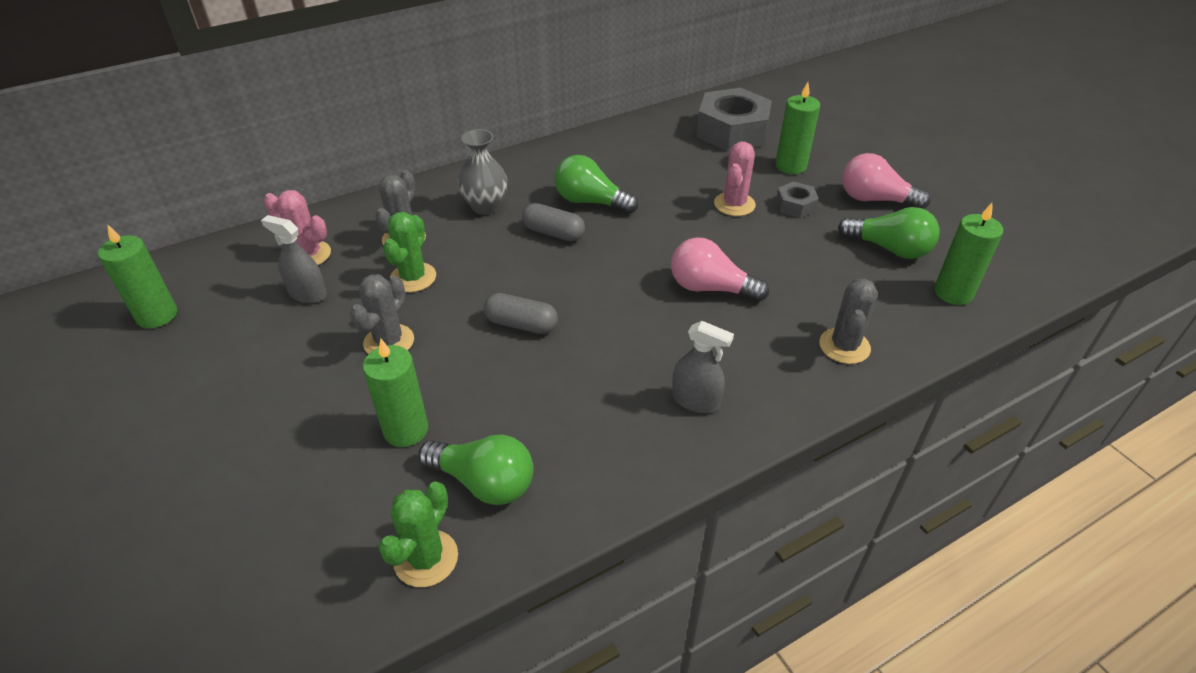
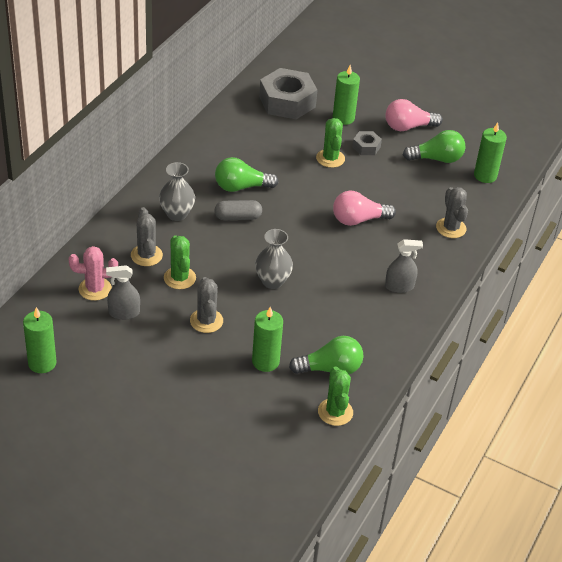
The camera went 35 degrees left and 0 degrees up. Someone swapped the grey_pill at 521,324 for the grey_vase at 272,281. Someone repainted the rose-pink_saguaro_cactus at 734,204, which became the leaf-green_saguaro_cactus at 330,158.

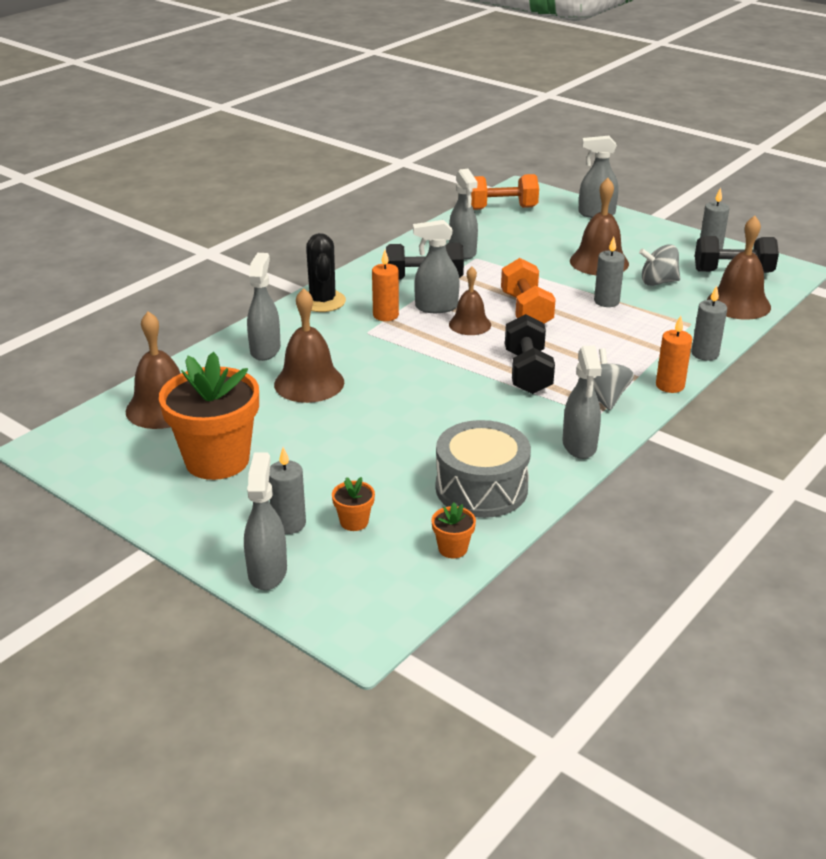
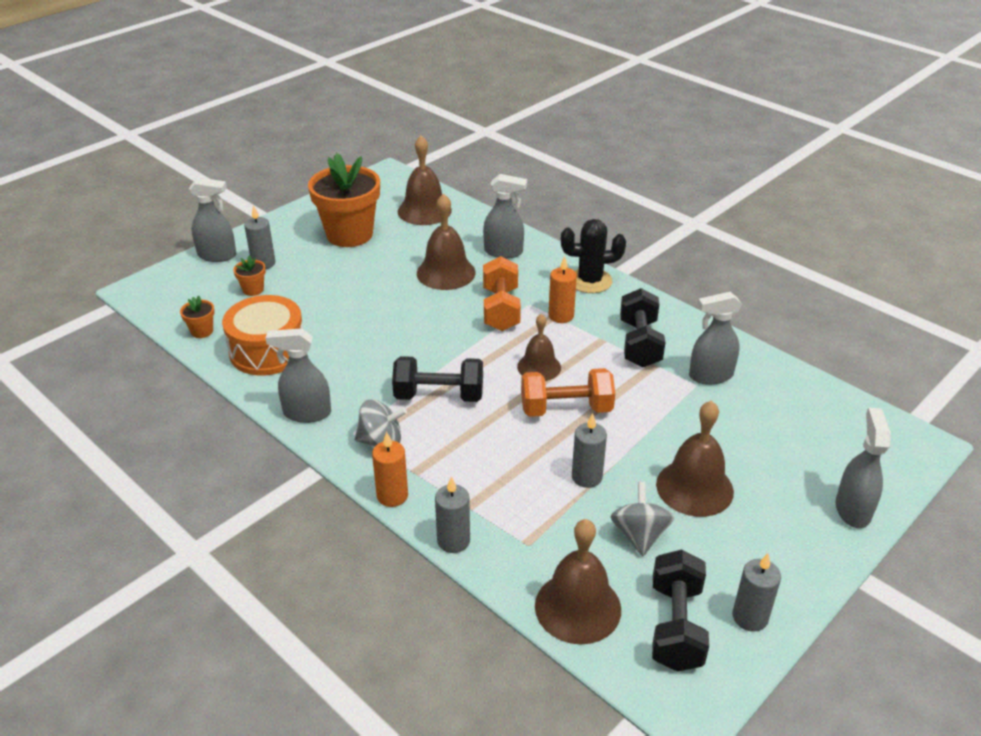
The camera went 95 degrees right and 5 degrees up. Someone repainted the grey_toy_drum at 481,488, which became the bright_orange_toy_drum at 268,351. Someone carried the bright_orange_hand_weight from 502,208 to 501,309. Someone took away the grey_sprayer at 436,307.

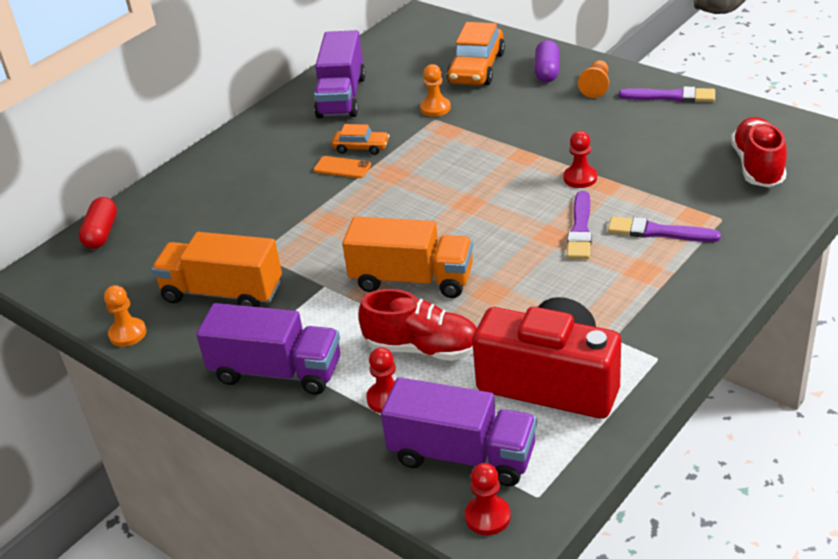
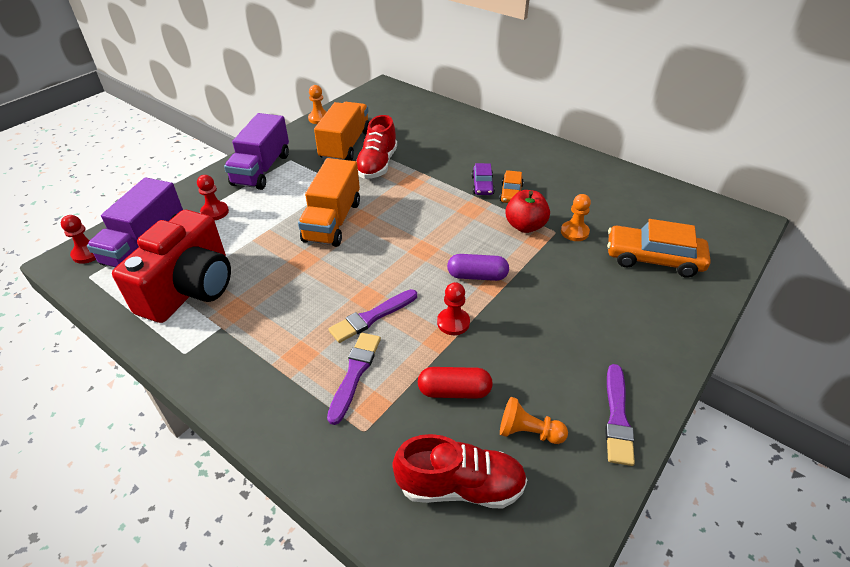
The camera went 85 degrees right and 5 degrees up. Someone rotated the purple_paint_brush at 580,229 by 45 degrees counterclockwise. Someone carried the red_lace-up_shoe from 423,348 to 377,165. Someone carried the red_pill from 101,233 to 454,391. Someone carried the purple_pill from 547,71 to 477,276. Someone swapped the bright_orange_phone at 342,168 for the purple_automobile at 482,185. Someone carried the bright_orange_pawn from 596,87 to 528,432. Someone put down the red_toy_apple at 525,226. Someone took away the purple_toy_truck at 342,97.

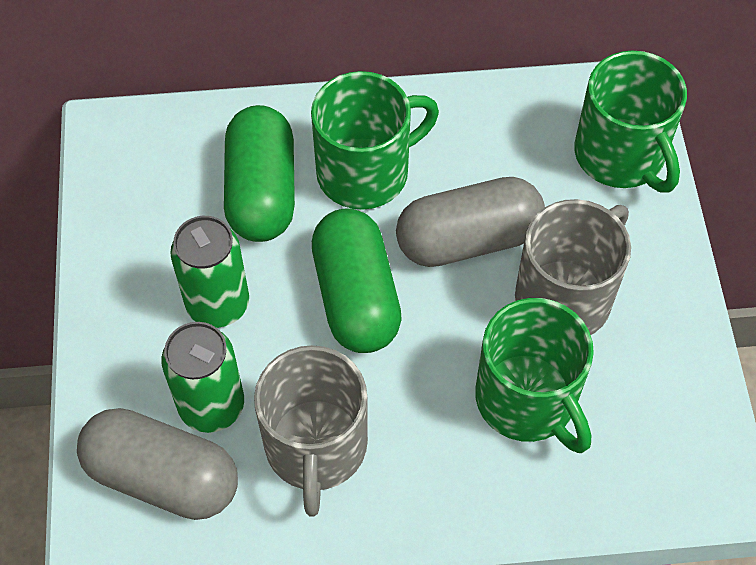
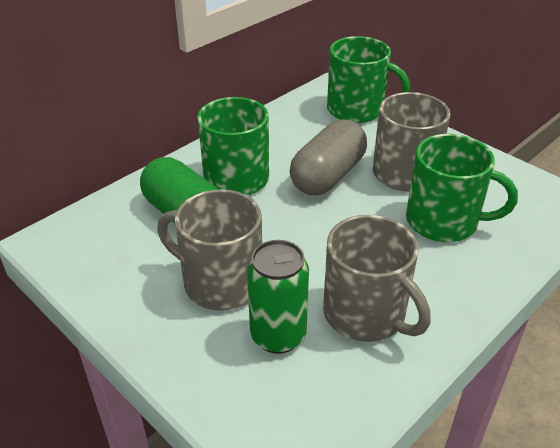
The camera went 40 degrees left and 20 degrees down. Someone swapped the leaf-green_can at 218,304 for the grey_coffee_mug at 221,282. Someone took away the grey_pill at 163,477. Someone took away the leaf-green_pill at 356,296.

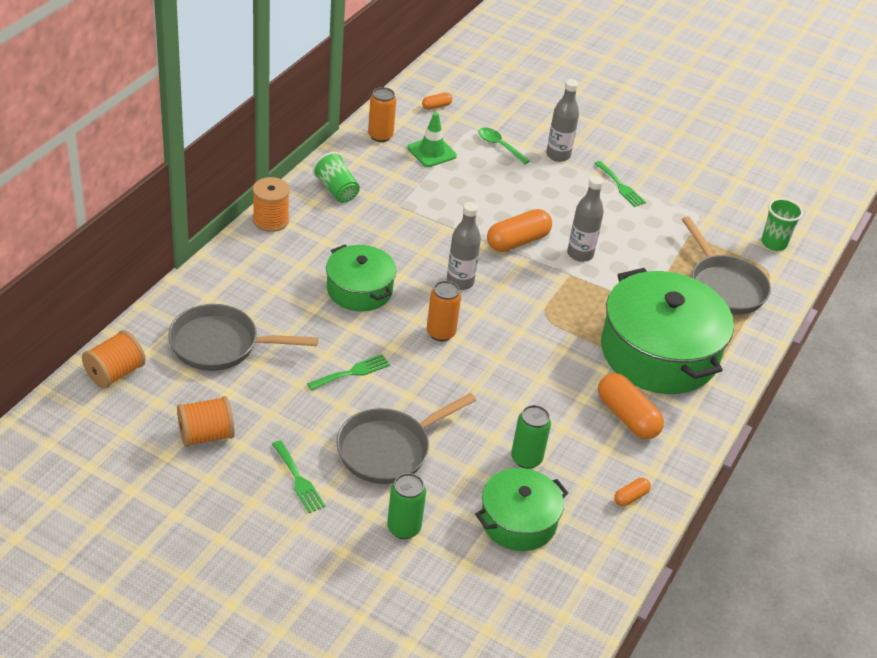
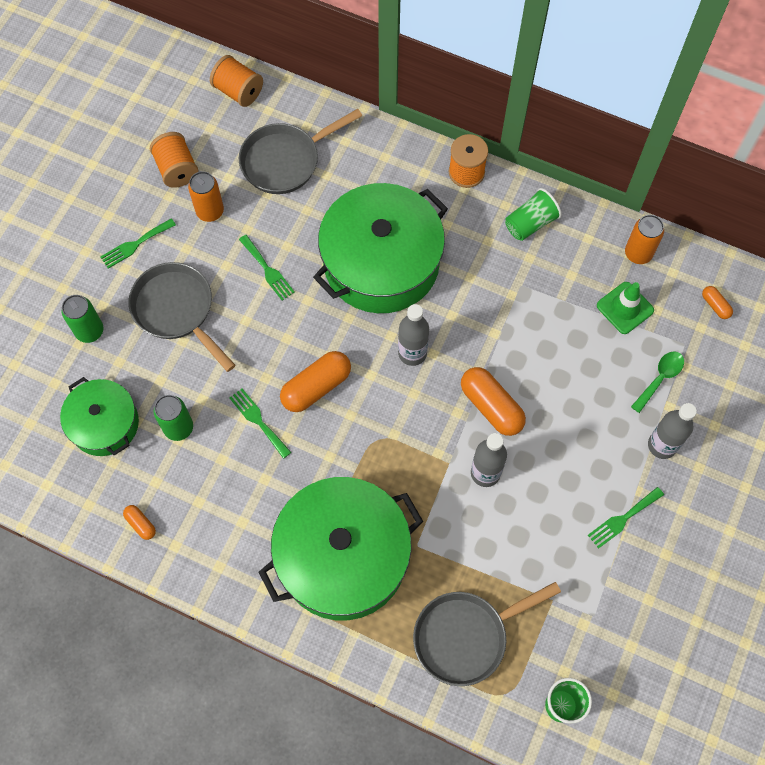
The camera went 90 degrees right and 25 degrees up. Someone carried the bright_orange_can from 440,333 to 210,211. Someone put down the leaf-green_fork at 258,420. Someone rotated the grey_skillet at 220,345 by 120 degrees counterclockwise. Someone carried the bright_orange_pill from 627,417 to 316,387. Someone scaled the leaf-green_pot at 359,290 by 1.77.

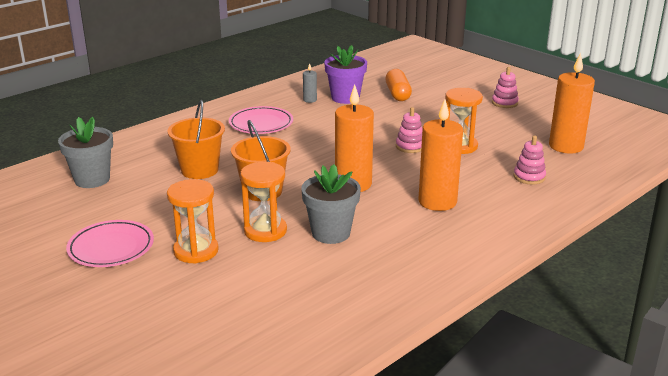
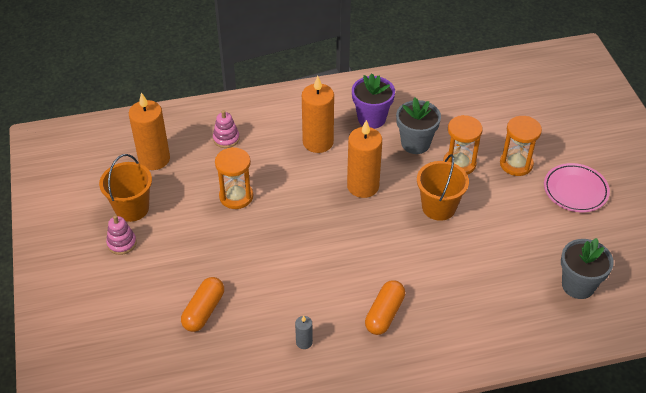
The camera went 150 degrees left and 20 degrees up. Someone carried the bright_orange_bucket from 199,170 to 132,208. Someone carried the purple_potted_plant from 345,98 to 371,118. Someone swapped the rose-pink_plate at 261,124 for the bright_orange_pill at 384,314. Someone took away the rose-pink_stacking_rings at 410,146.

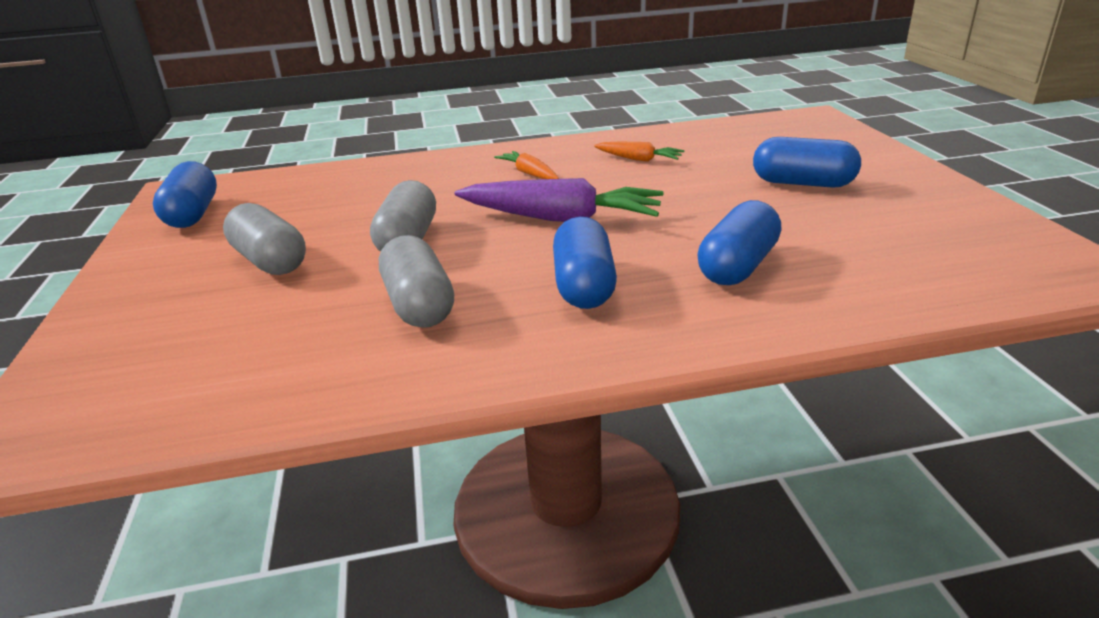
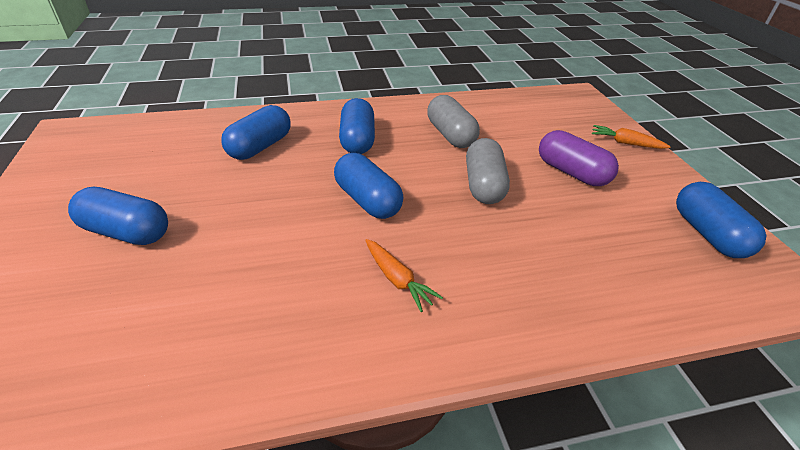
The camera went 175 degrees right and 10 degrees up. Someone swapped the purple_toy_carrot at 559,218 for the royal_blue_pill at 368,200. Someone repainted the grey_pill at 270,261, which became the purple_pill at 571,172. Someone carried the bright_orange_toy_carrot from 638,159 to 626,143.

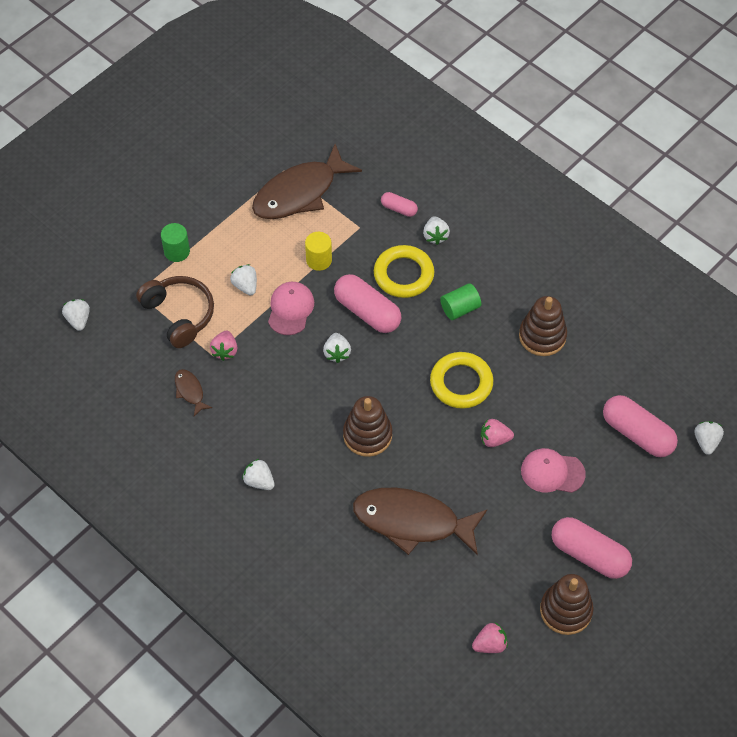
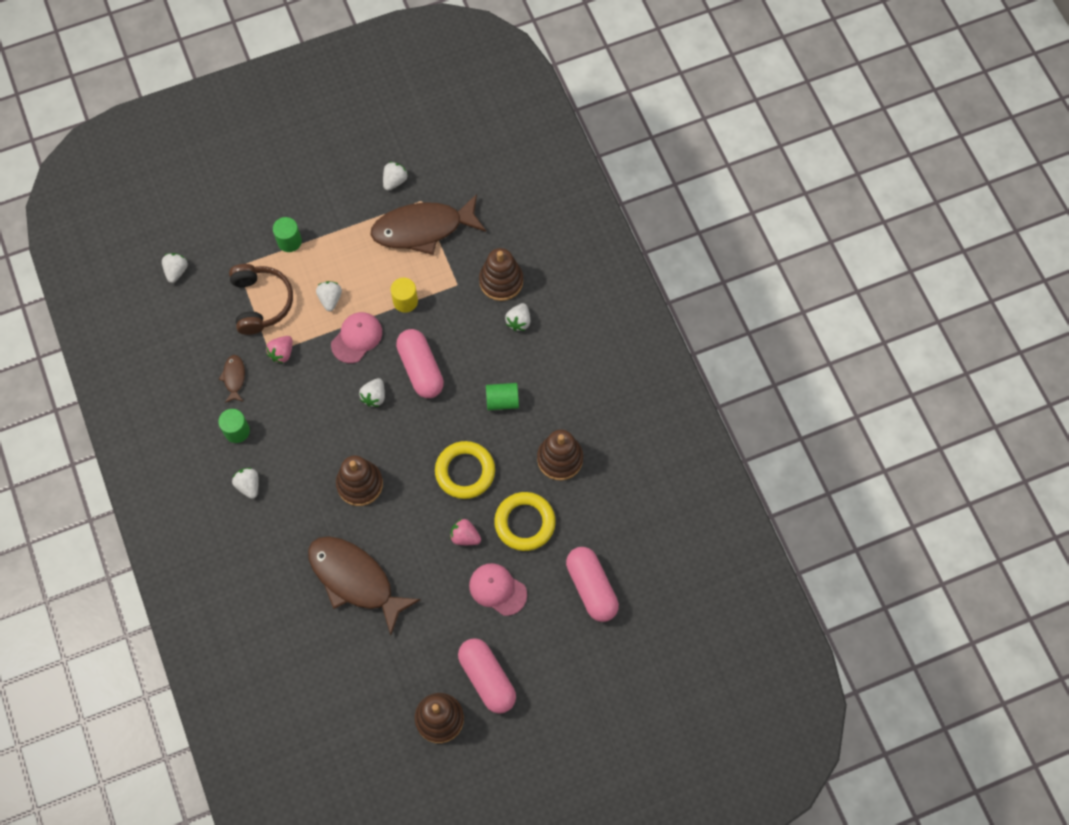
The camera went 25 degrees right and 10 degrees up. Someone put down the leaf-green_cylinder_shape at 237,431. Someone carried the pure_white_strawberry from 706,442 to 395,181. Someone swapped the rose-pink_pill at 399,209 for the dark_brown_stacking_rings at 501,281. Someone carried the bright_yellow_hoop from 403,274 to 525,523. Someone took away the rose-pink_strawberry at 490,644.

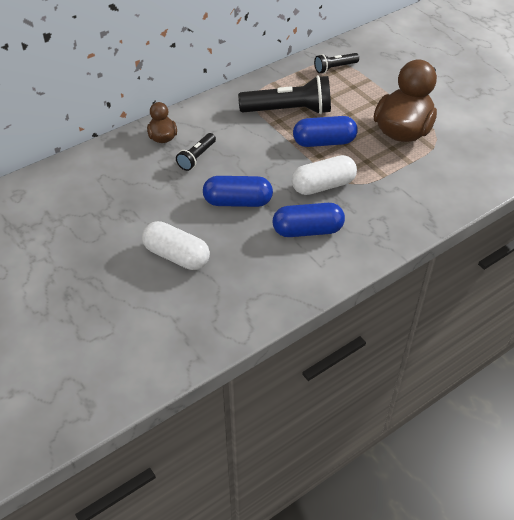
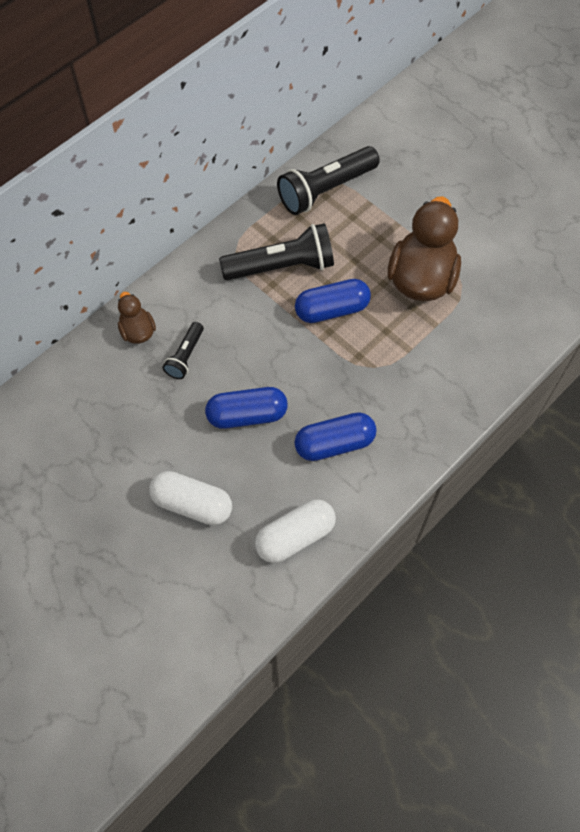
The camera went 10 degrees left and 15 degrees up. Someone carried the pure_white_pill from 323,185 to 295,536. Someone scaled the black_torch at 335,68 by 1.90.

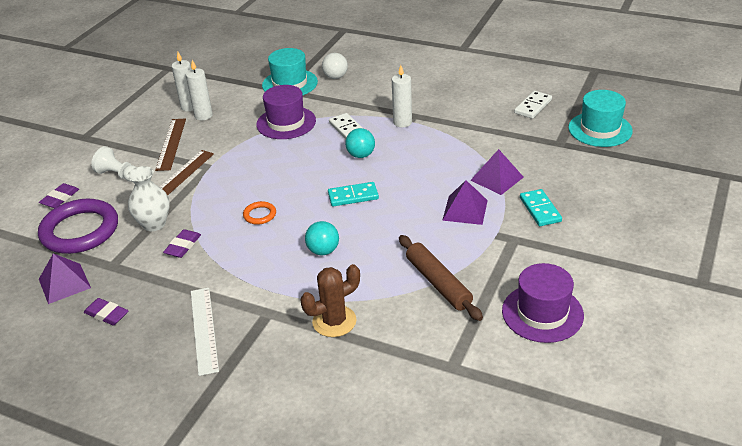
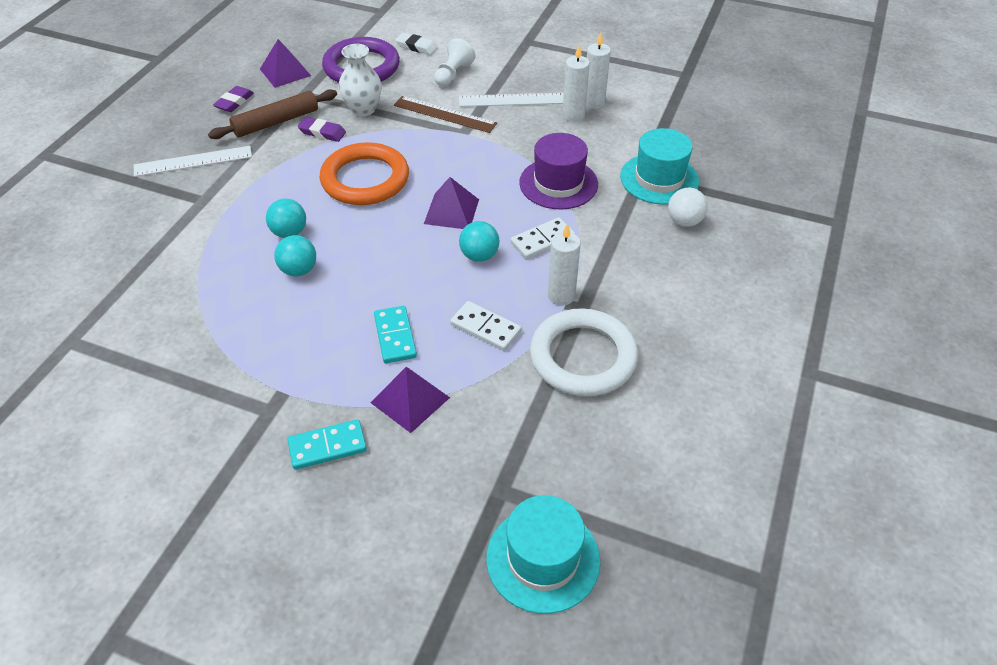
The camera went 85 degrees right and 10 degrees up. Someone carried the dark_brown_pastry_roller from 438,283 to 276,122. Someone put down the turquoise_play_ball at 299,270. Someone scaled the bright_orange_hoop at 259,215 by 2.33. Someone carried the turquoise_domino_tile from 353,196 to 395,336. Someone repainted the purple_gum_eraser at 60,198, which became the pure_white_gum_eraser at 416,47. Someone carried the purple_pyramid from 465,210 to 451,211. Someone carried the pure_white_domino_tile from 533,106 to 485,328. Someone repainted the dark_brown_straightedge at 171,144, which became the pure_white_straightedge at 512,100. Someone put down the pure_white_hoop at 583,357. Someone took away the dark_brown_saguaro_cactus at 334,321. Someone took away the purple_top_hat at 542,313.

